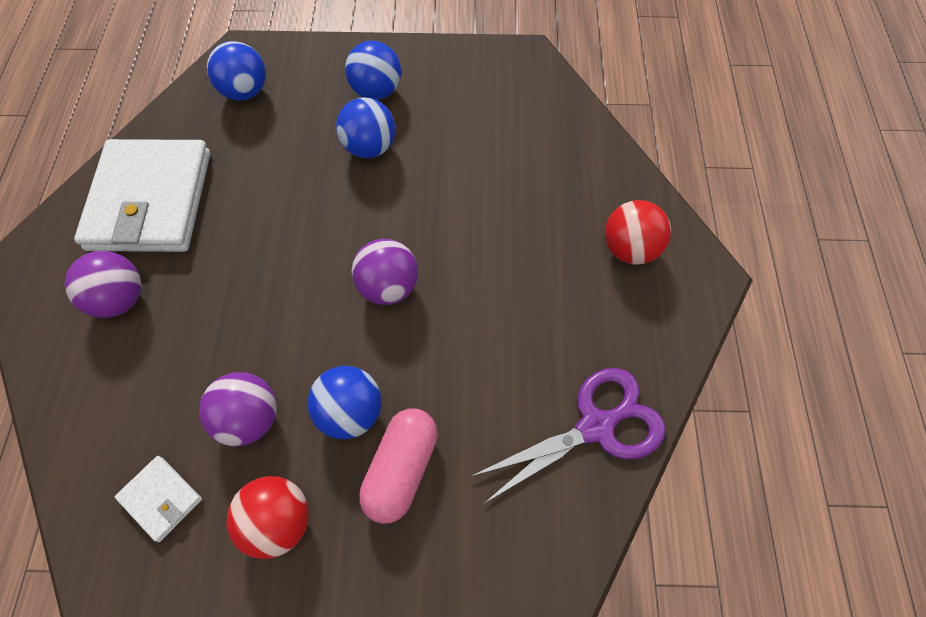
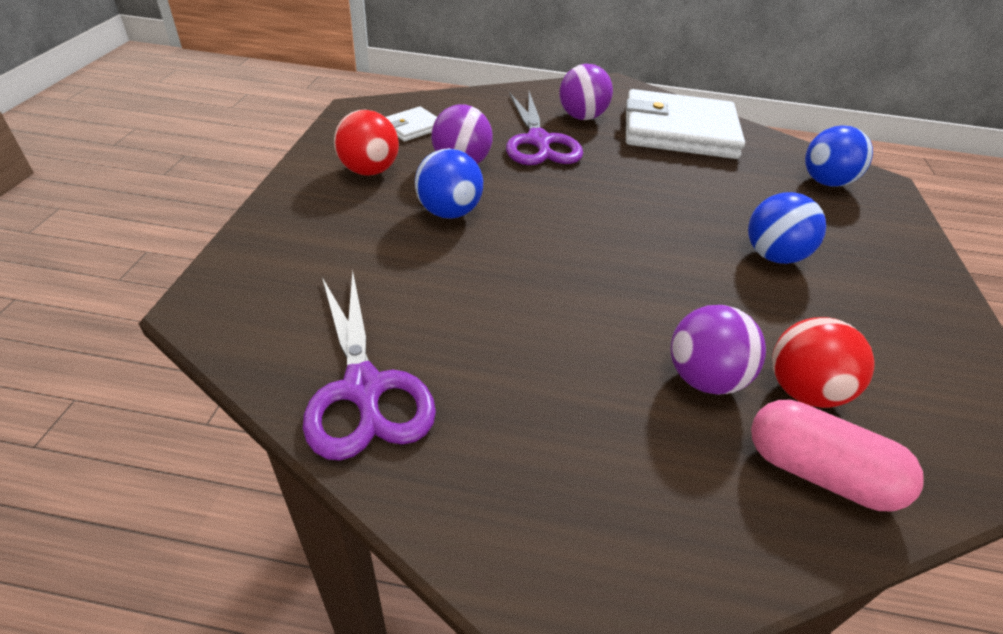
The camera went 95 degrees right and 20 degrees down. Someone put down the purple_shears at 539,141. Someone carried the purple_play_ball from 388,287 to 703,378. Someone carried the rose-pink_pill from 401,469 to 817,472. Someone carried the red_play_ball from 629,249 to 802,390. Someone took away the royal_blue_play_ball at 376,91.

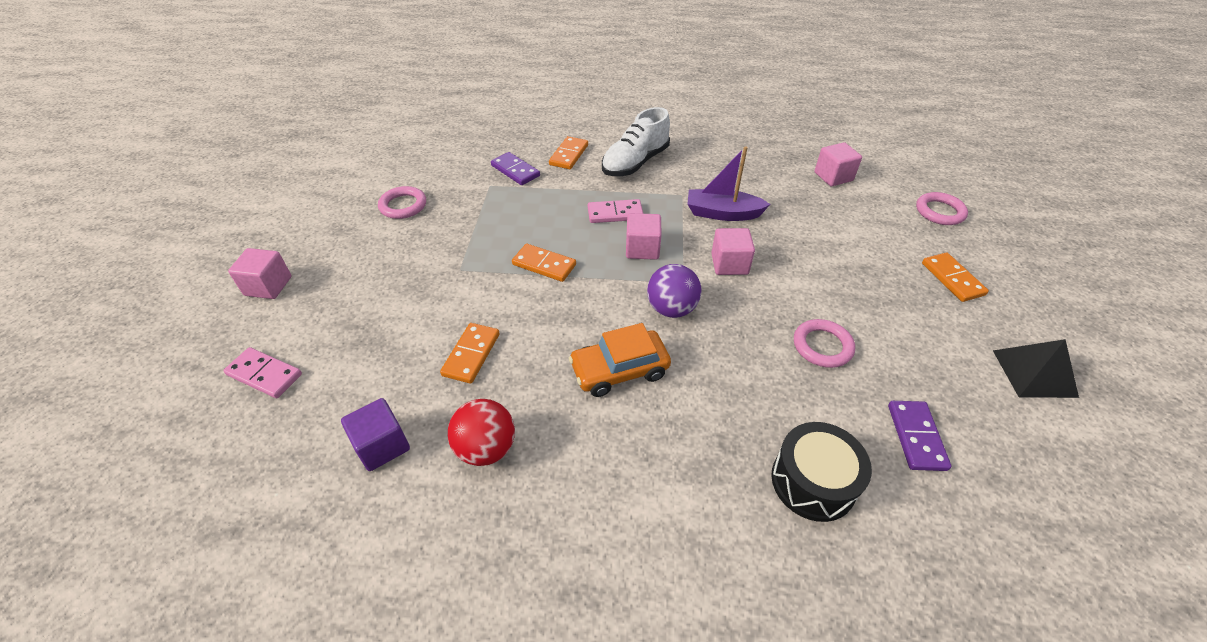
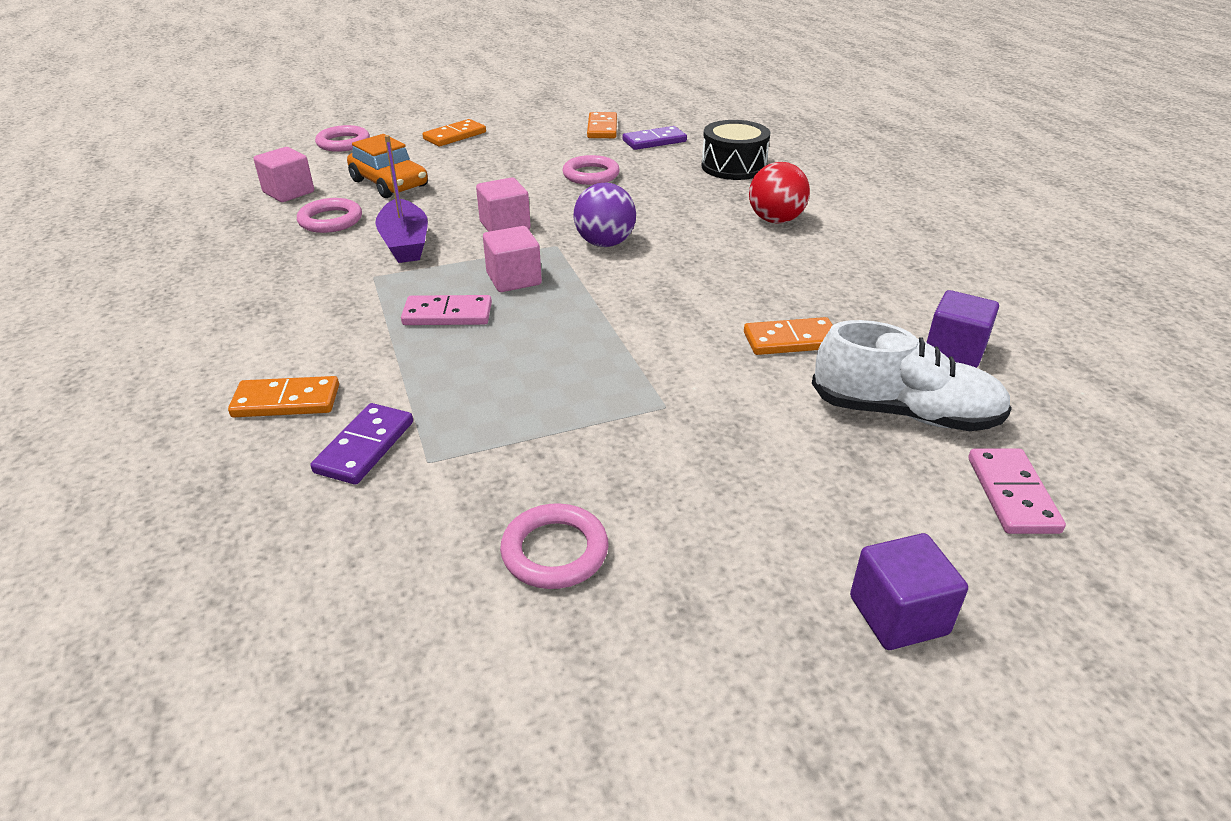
The camera went 115 degrees left and 10 degrees down. Someone put down the rose-pink_hoop at 330,220. Someone carried the bright_orange_automobile from 619,370 to 389,183. Someone rotated the rose-pink_domino_tile at 615,214 by 60 degrees counterclockwise. Someone carried the bright_orange_domino_tile from 544,265 to 602,128. Someone carried the red_play_ball from 486,448 to 775,220. Someone carried the pure_white_lace-up_shoe from 635,162 to 904,413. Someone repainted the rose-pink_block at 268,286, which became the purple_block at 898,615. Someone took away the black_pyramid at 1034,373.

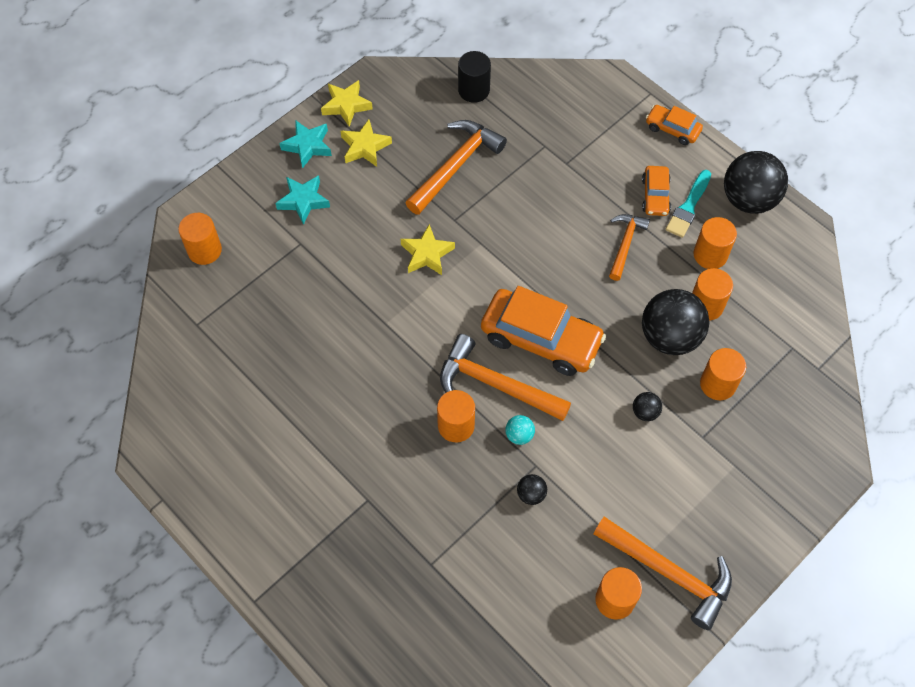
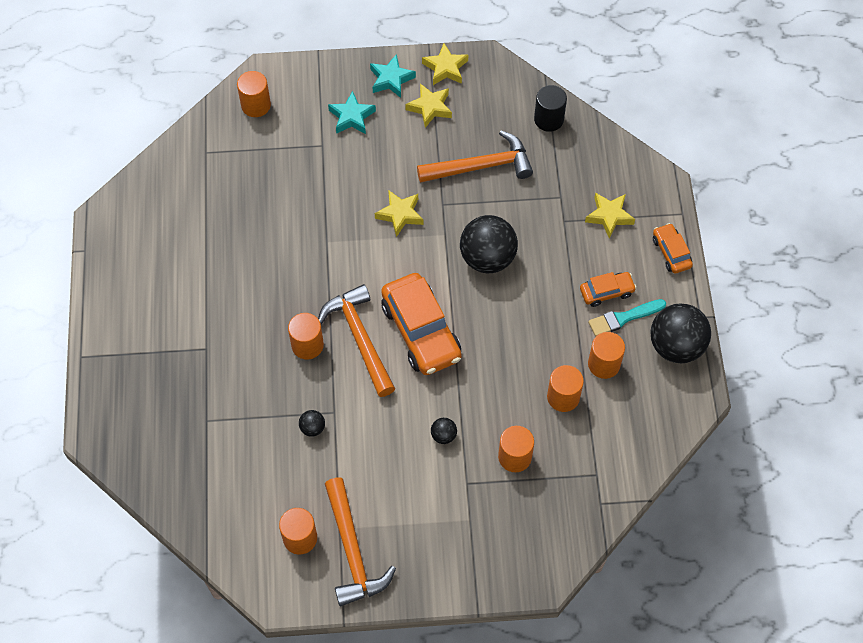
The camera went 40 degrees right and 0 degrees up. Someone carried the black_play_ball from 669,337 to 487,258. Someone rotated the bright_orange_automobile at 655,196 by 150 degrees counterclockwise. Someone put down the bright_yellow_star at 609,216. Someone took away the turquoise_play_ball at 519,435. Someone took away the bright_orange_hammer at 625,244.

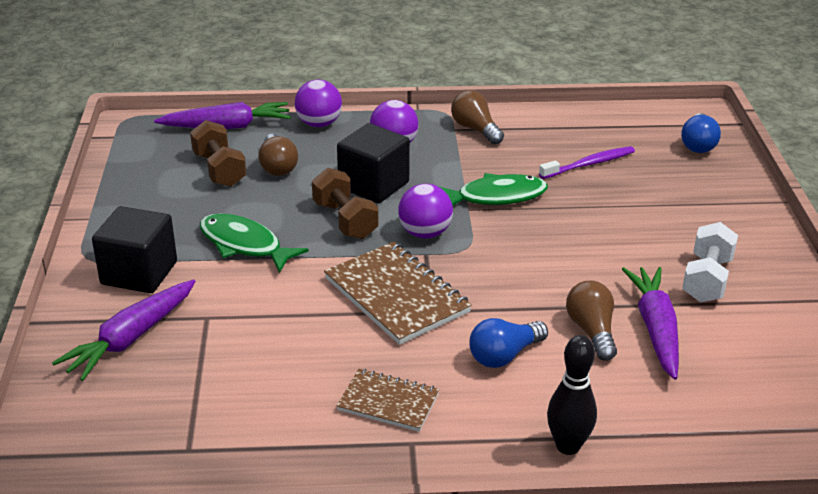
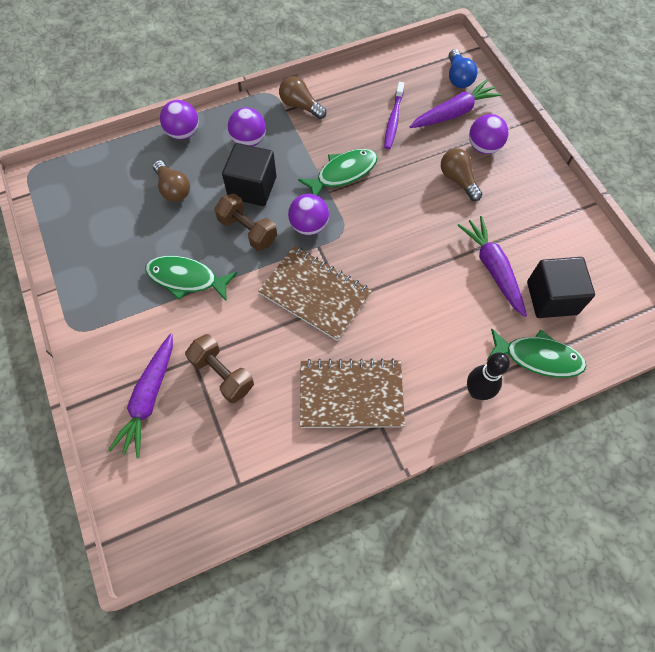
The camera went 20 degrees left and 30 degrees up. Someone carried the dark_brown_hand_weight from 219,170 to 222,374. Someone scaled the dark_brown_exercise_book at 388,402 by 1.67. Someone rotated the purple_dental_brush at 589,164 by 150 degrees clockwise. Someone carried the purple_toy_carrot from 227,126 to 453,113. Someone carried the dark_brown_bulb from 592,331 to 458,180. Someone put down the purple_play_ball at 483,147. Someone put down the leaf-green_toy_fish at 538,357. Someone carried the black_block from 139,273 to 551,298. Someone took away the royal_blue_bulb at 504,355. Someone took away the pure_white_hand_weight at 706,279.

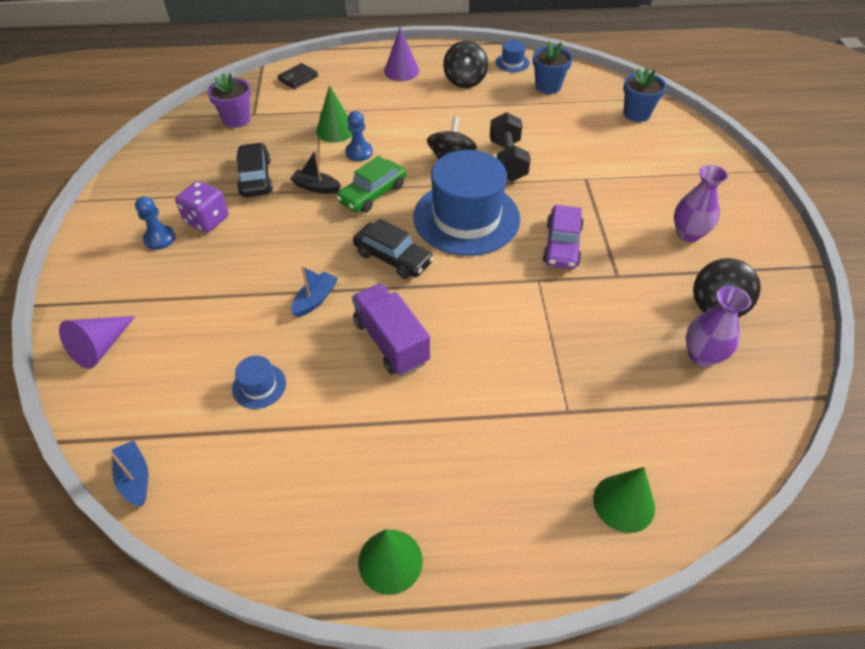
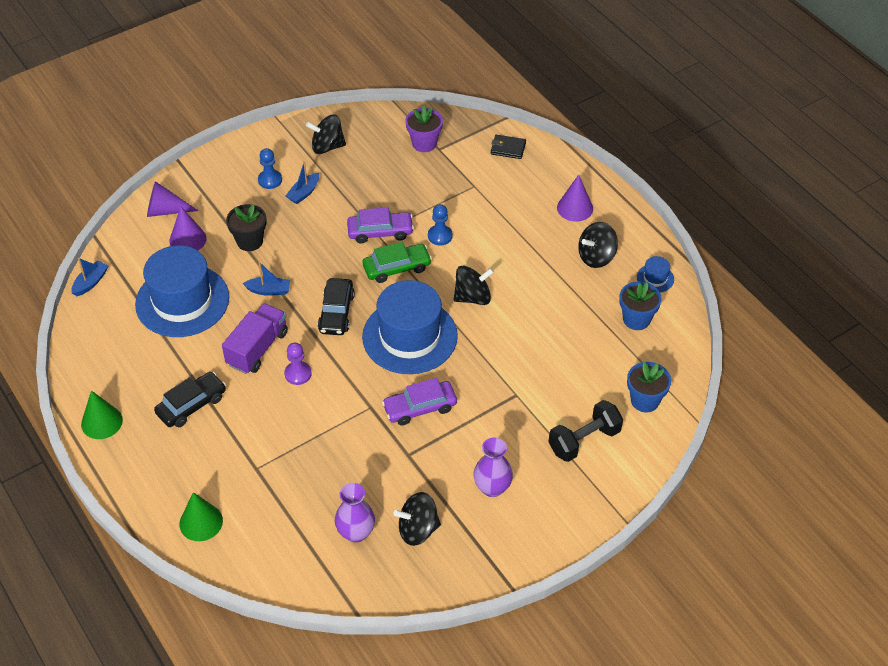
The camera went 60 degrees right and 0 degrees up. Someone scaled the royal_blue_top_hat at 259,386 by 2.46. Someone carried the black_automobile from 255,178 to 192,405. Someone put down the purple_cone at 188,239. Someone put down the black_potted_plant at 249,241. Someone put down the purple_pawn at 298,374. Someone swapped the purple_die at 207,220 for the royal_blue_toy_boat at 304,193. Someone put down the black_toy_top at 327,146. Someone swapped the black_toy_boat at 316,187 for the purple_automobile at 380,232. Someone rotated the leaf-green_automobile at 372,194 by 150 degrees clockwise. Someone carried the black_hand_weight from 507,161 to 584,440. Someone took away the leaf-green_cone at 335,130.

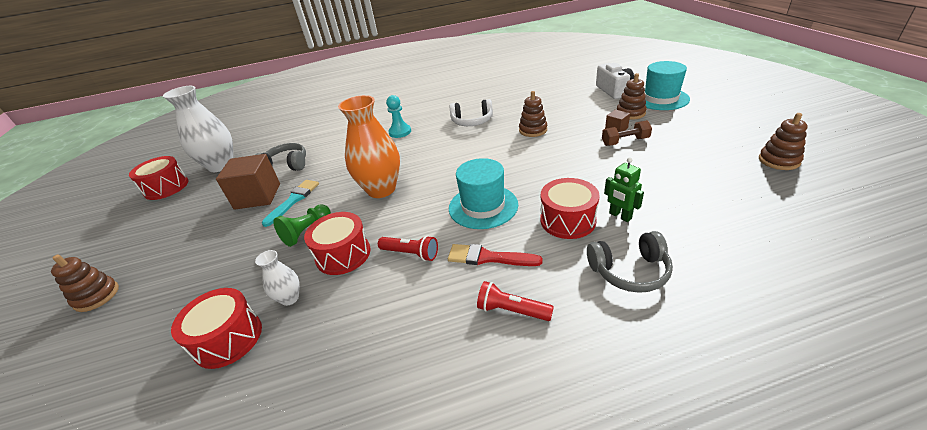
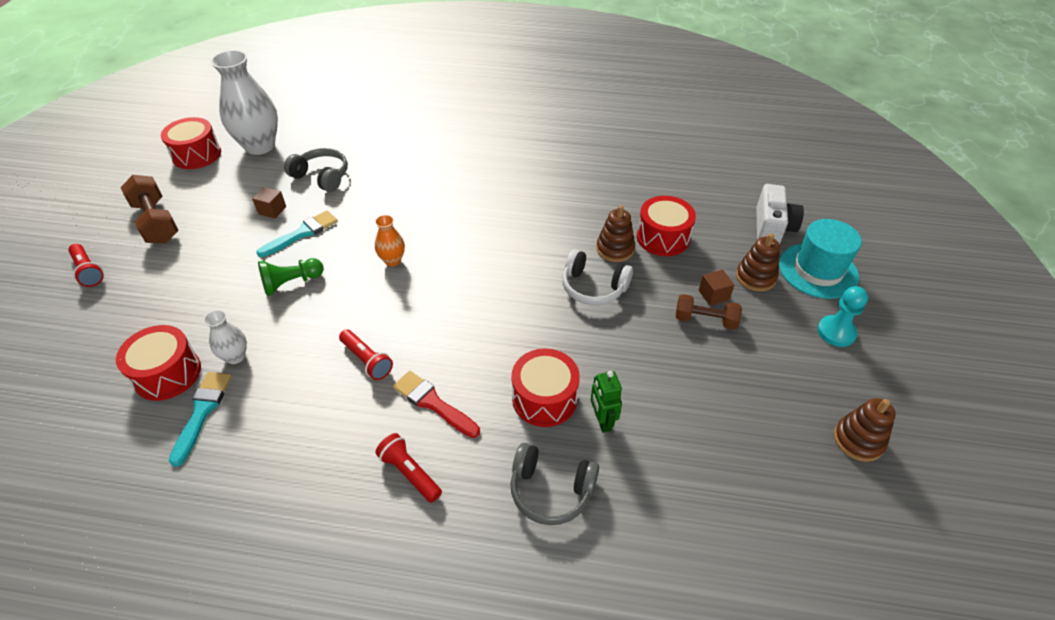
The camera went 20 degrees right and 10 degrees up. Someone swapped the dark_brown_stacking_rings at 97,296 for the red_torch at 88,271. Someone put down the dark_brown_hand_weight at 156,222. Someone put down the turquoise_paint_brush at 202,412. Someone scaled the dark_brown_block at 257,196 by 0.47. Someone scaled the bright_orange_vase at 381,189 by 0.47. Someone carried the pure_white_over-ear_headphones from 472,121 to 593,287. Someone carried the red_toy_drum from 343,254 to 663,237. Someone carried the turquoise_pawn from 400,132 to 836,332. Someone took away the turquoise_top_hat at 483,206.

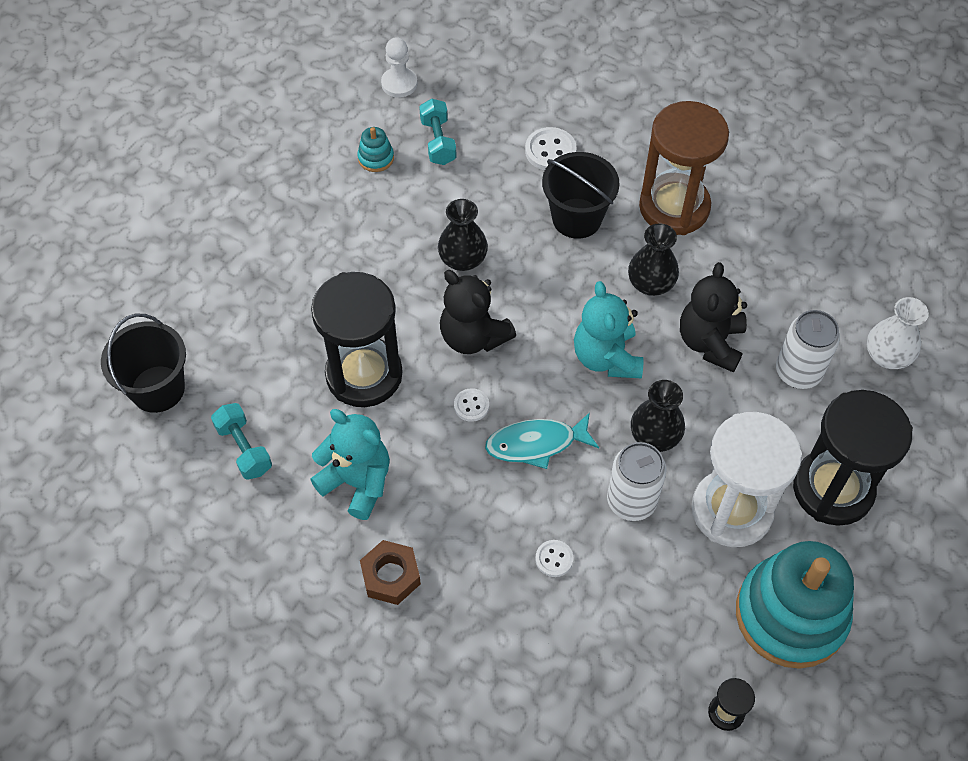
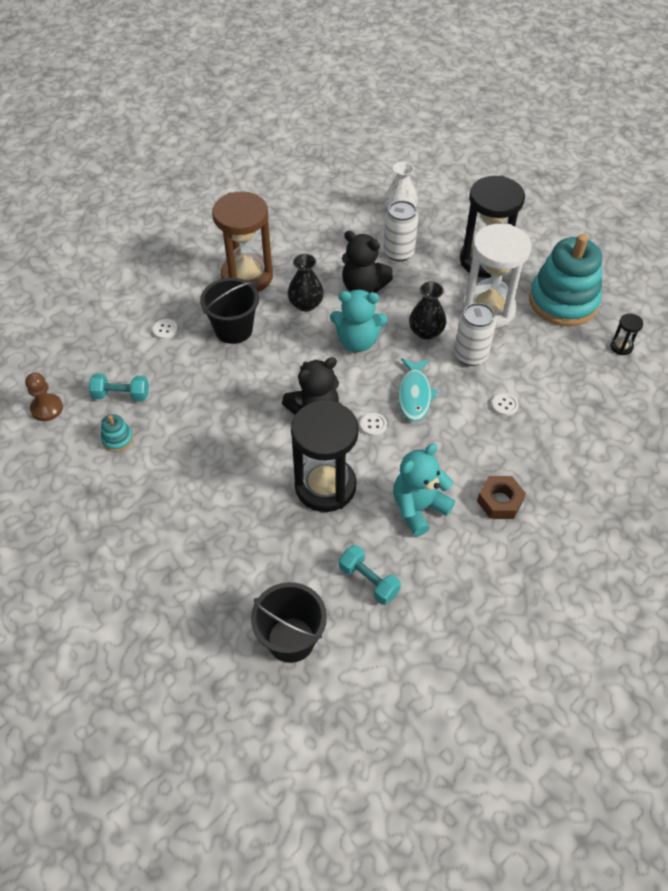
The camera went 75 degrees left and 5 degrees down. Someone repainted the pure_white_pawn at 399,84, which became the dark_brown_pawn at 47,408. Someone scaled the pure_white_sewing_button at 550,151 by 0.61. Someone rotated the turquoise_hand_weight at 244,449 by 60 degrees clockwise. Someone took away the black_vase at 463,259.

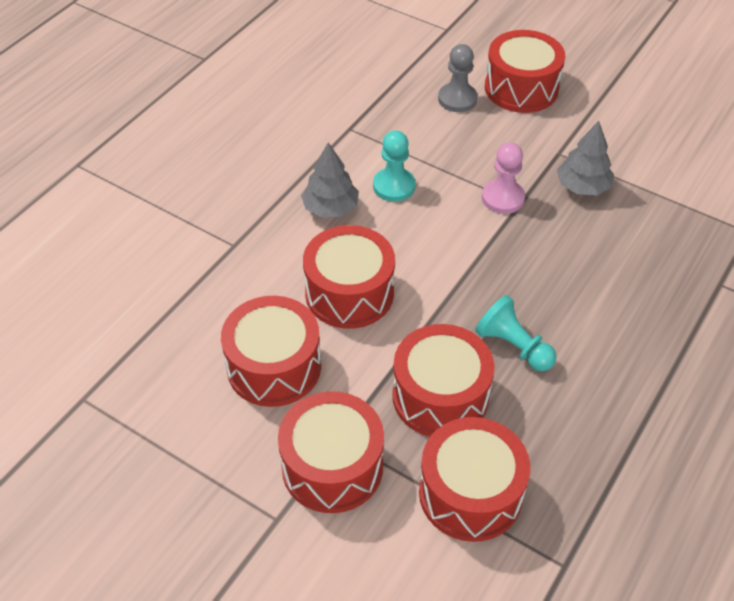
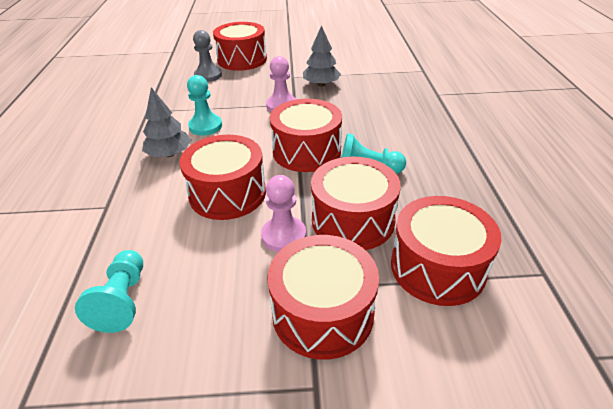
The camera went 35 degrees left and 10 degrees down. Someone put down the turquoise_pawn at 123,300. Someone put down the rose-pink_pawn at 284,236. Someone carried the red_toy_drum from 274,367 to 306,151.

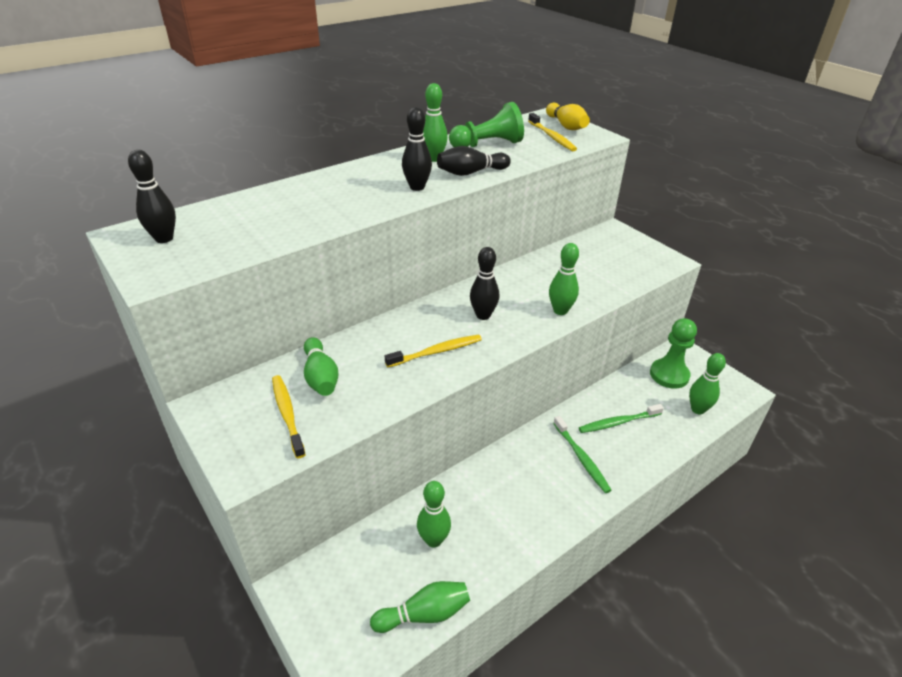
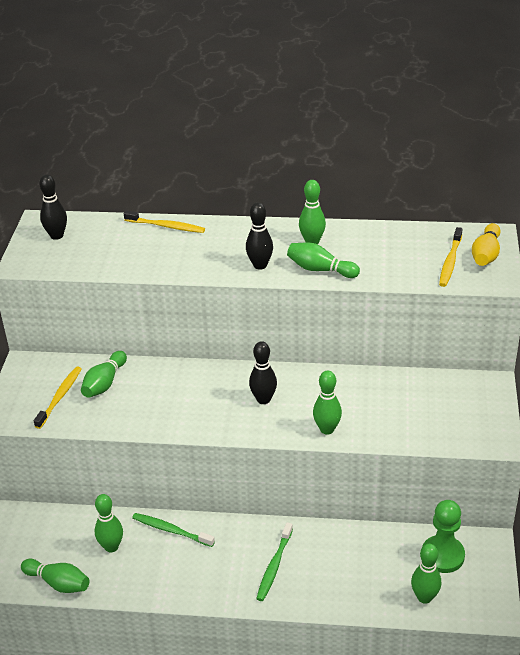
The camera went 45 degrees right and 0 degrees up. Someone carried the bright_yellow_dental_brush from 436,352 to 166,226. Someone carried the leaf-green_dental_brush from 618,422 to 171,530. Someone repainted the black_tenpin at 471,172, which became the leaf-green_tenpin at 320,269. Someone took away the leaf-green_pawn at 488,144.

